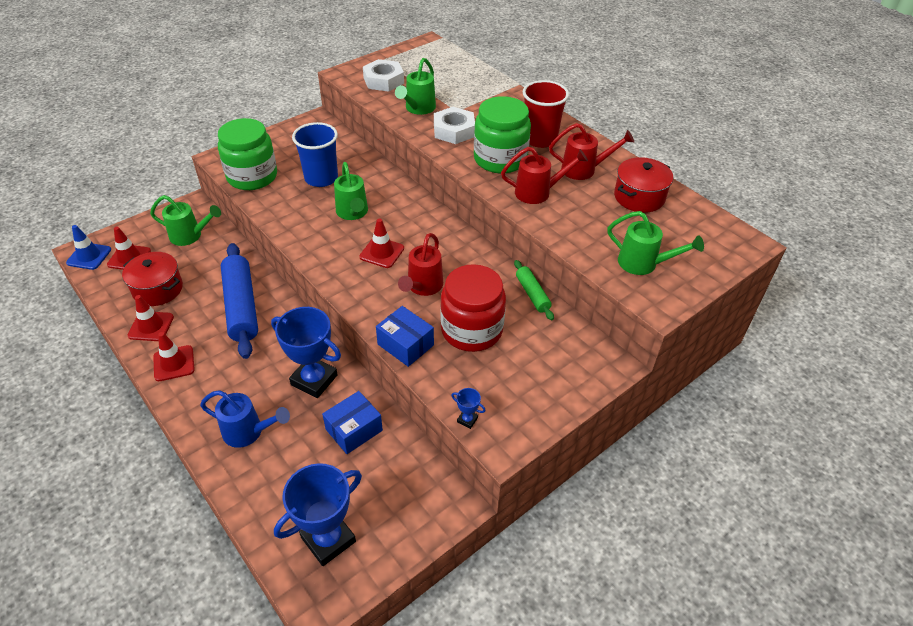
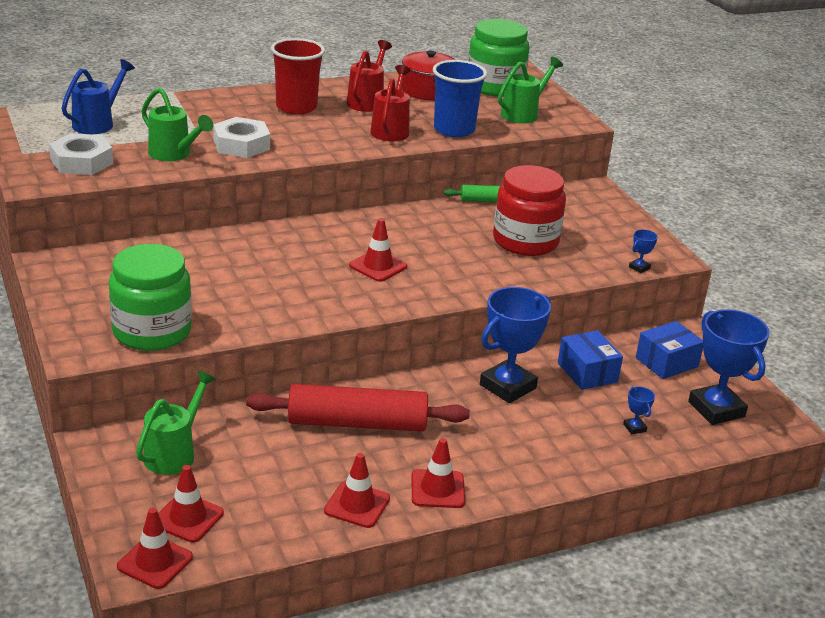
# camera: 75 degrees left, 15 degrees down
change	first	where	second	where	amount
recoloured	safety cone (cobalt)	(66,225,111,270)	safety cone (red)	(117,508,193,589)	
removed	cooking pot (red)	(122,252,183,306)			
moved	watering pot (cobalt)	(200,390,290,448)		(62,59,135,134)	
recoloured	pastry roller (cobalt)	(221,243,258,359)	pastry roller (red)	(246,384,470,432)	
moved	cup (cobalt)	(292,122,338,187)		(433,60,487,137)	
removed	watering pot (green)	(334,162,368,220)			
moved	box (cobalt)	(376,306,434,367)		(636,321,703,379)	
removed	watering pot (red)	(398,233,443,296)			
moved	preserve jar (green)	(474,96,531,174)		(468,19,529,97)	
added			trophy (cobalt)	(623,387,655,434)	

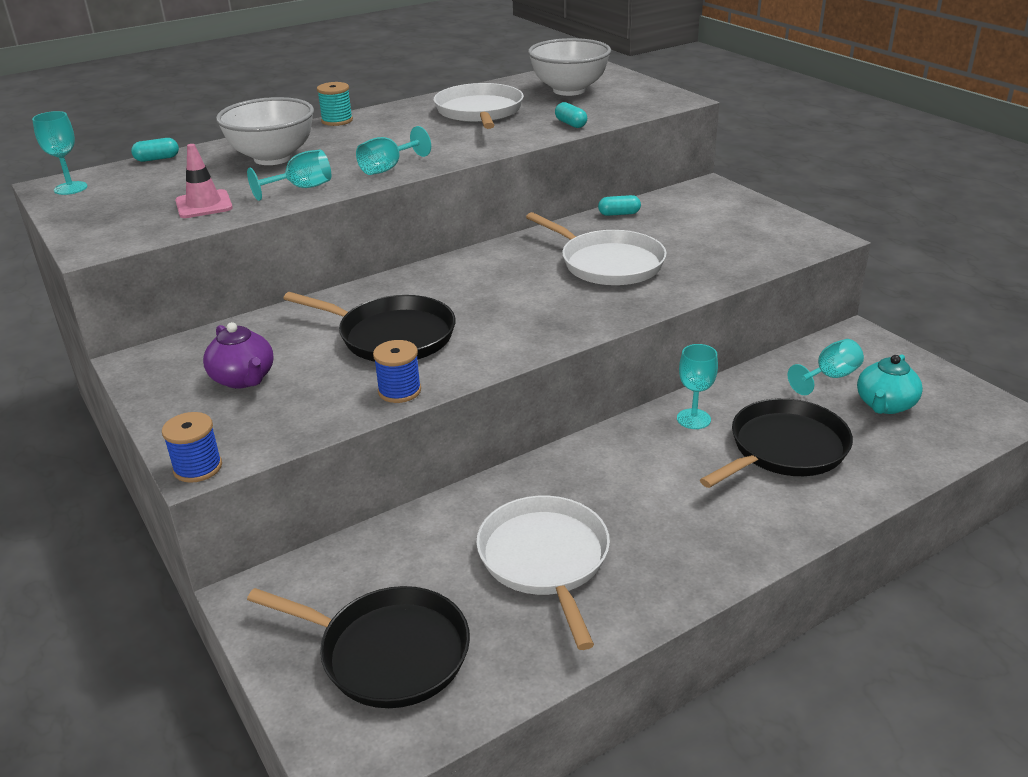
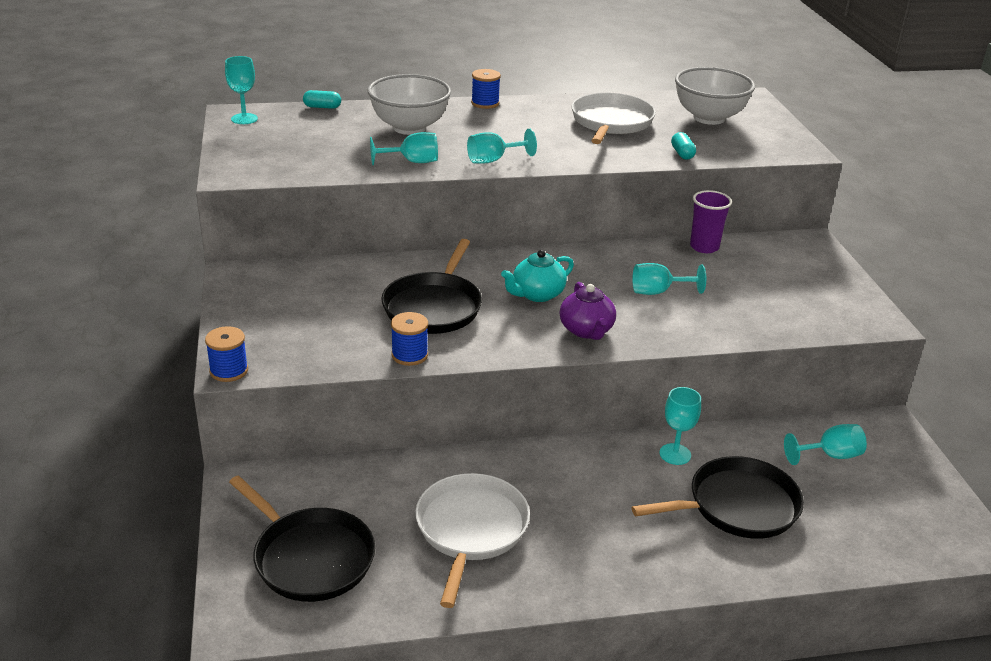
# camera: 20 degrees right, 0 degrees up
change	first	where	second	where	amount
removed	safety cone (rose-pink)	(175,144,233,218)			
moved	teapot (royal purple)	(203,322,274,389)		(560,282,616,340)	
turned	frying pan (ebony)	(283,292,456,361)		(381,239,482,334)	60 degrees clockwise
recoloured	spool (aqua)	(317,82,353,126)	spool (cobalt)	(471,69,501,109)	
replaced	frying pan (white)	(526,212,667,285)	wine glass (aqua)	(633,263,706,295)	
replaced	capsule (aqua)	(598,195,641,216)	cup (royal purple)	(690,190,732,253)	
moved	teapot (aqua)	(857,354,923,414)		(501,250,574,302)	

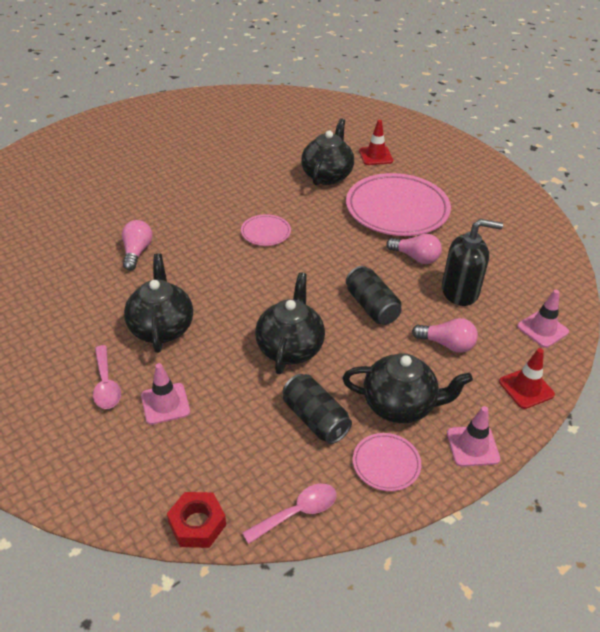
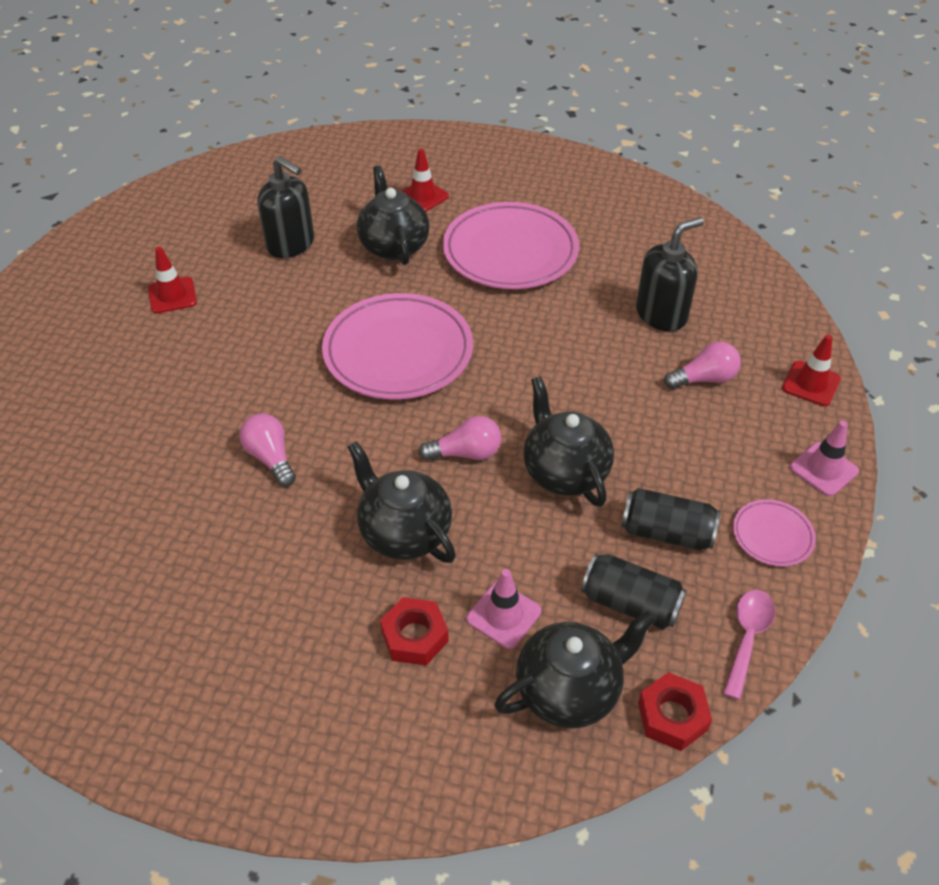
# camera: 35 degrees left, 5 degrees up
change	first	where	second	where	amount
replaced	spoon (rose-pink)	(93,345,121,409)	hexagon nut (red)	(380,597,449,666)	
resized	flat dish (rose-pink)	(241,214,291,246)		(322,293,473,400)	x2.17
moved	teapot (ebony)	(342,353,473,424)		(494,610,656,729)	
moved	tin (ebony)	(346,266,402,325)		(581,554,687,629)	
moved	lightbulb (rose-pink)	(386,234,442,264)		(418,416,501,461)	
removed	safety cone (rose-pink)	(517,290,569,348)			
added			safety cone (red)	(148,247,197,314)	
added			pump bottle (ebony)	(257,156,314,258)	

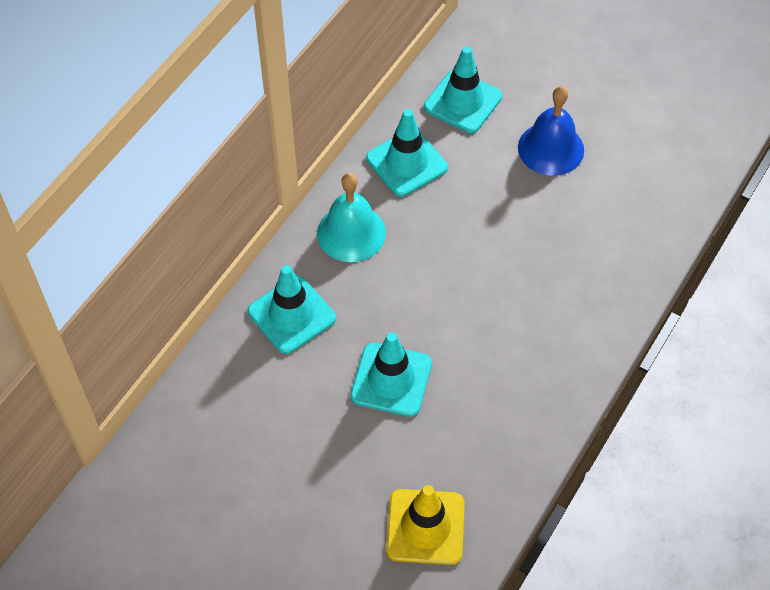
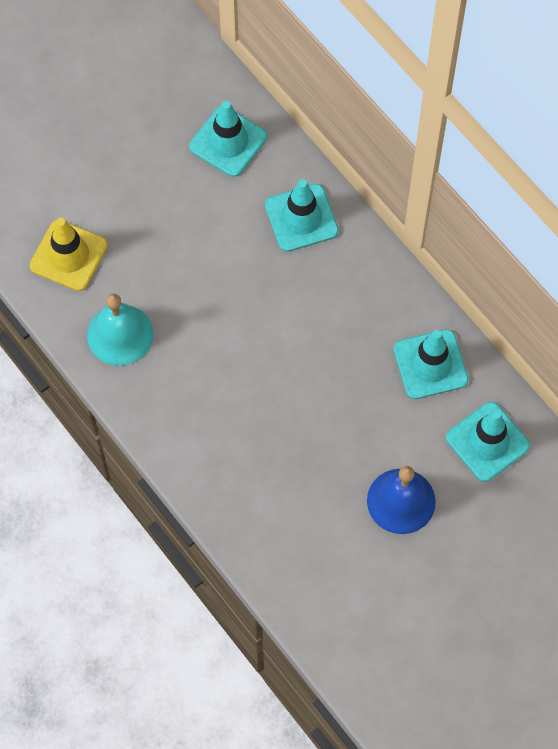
# camera: 110 degrees right, 10 degrees up
change	first	where	second	where	amount
moved	hand bell (aqua)	(317,173,386,262)		(87,294,154,366)	
moved	safety cone (aqua)	(351,332,432,417)		(189,101,267,177)	

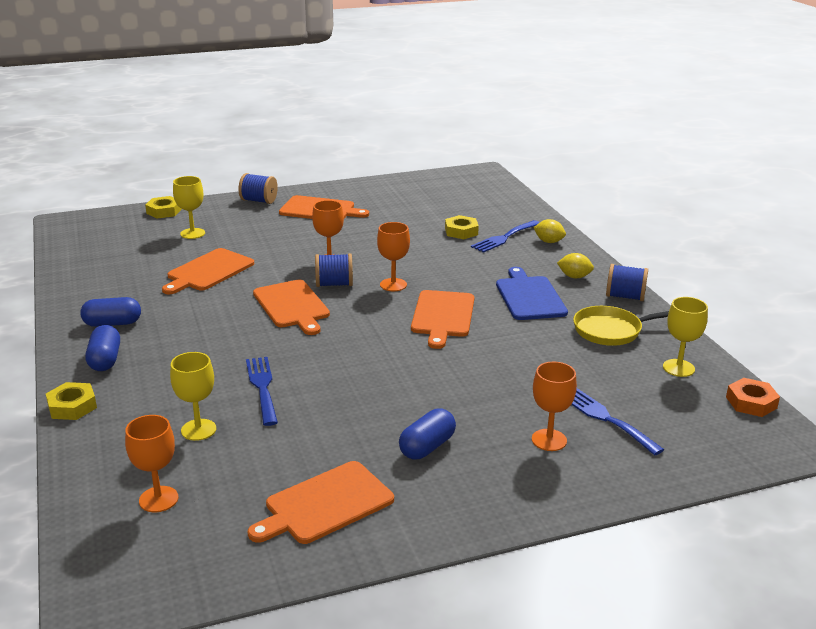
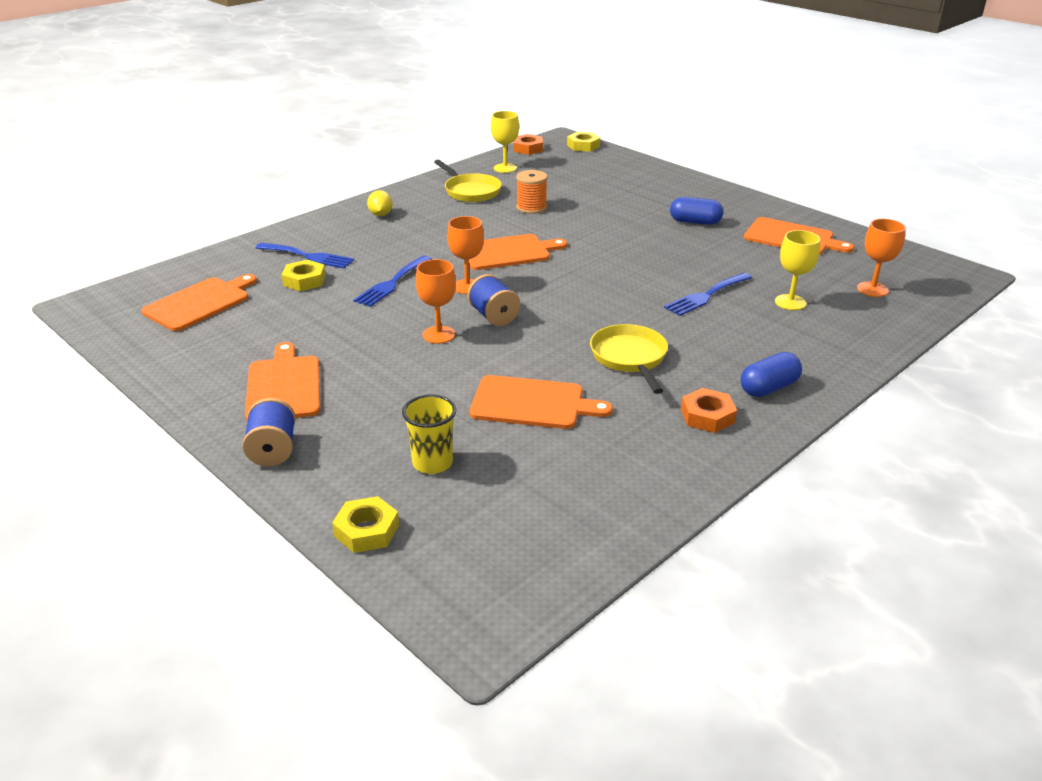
# camera: 115 degrees left, 5 degrees up
change	first	where	second	where	amount
moved	hexagon nut (yellow)	(46,382,97,420)		(567,132,600,152)	
replaced	capsule (cobalt)	(80,297,141,327)	hexagon nut (orange)	(681,388,737,433)	
replaced	wine glass (yellow)	(173,176,205,239)	cup (yellow)	(402,395,456,474)	
moved	bread board (orange)	(253,280,330,335)		(141,274,257,331)	
removed	bread board (cobalt)	(496,267,568,320)			
removed	wine glass (orange)	(532,362,577,451)			
removed	lemon (yellow)	(533,219,566,243)			
moved	table fork (cobalt)	(571,388,664,456)		(353,255,432,307)	
removed	spool (cobalt)	(606,264,648,301)			
added			spool (orange)	(516,170,548,214)	
added			frying pan (yellow)	(590,324,668,394)	

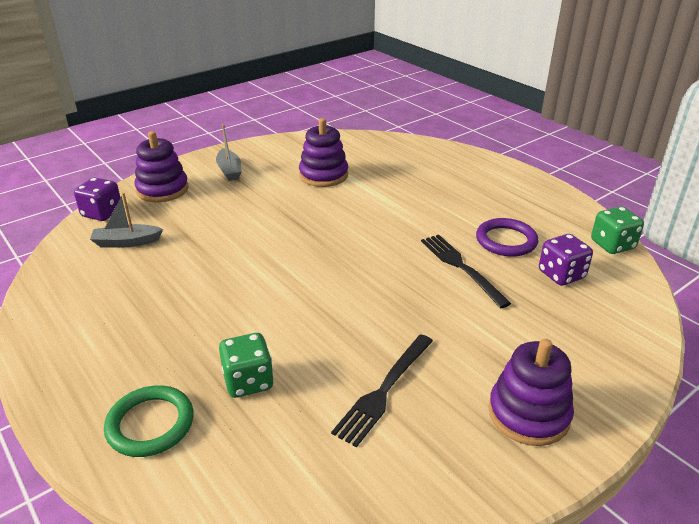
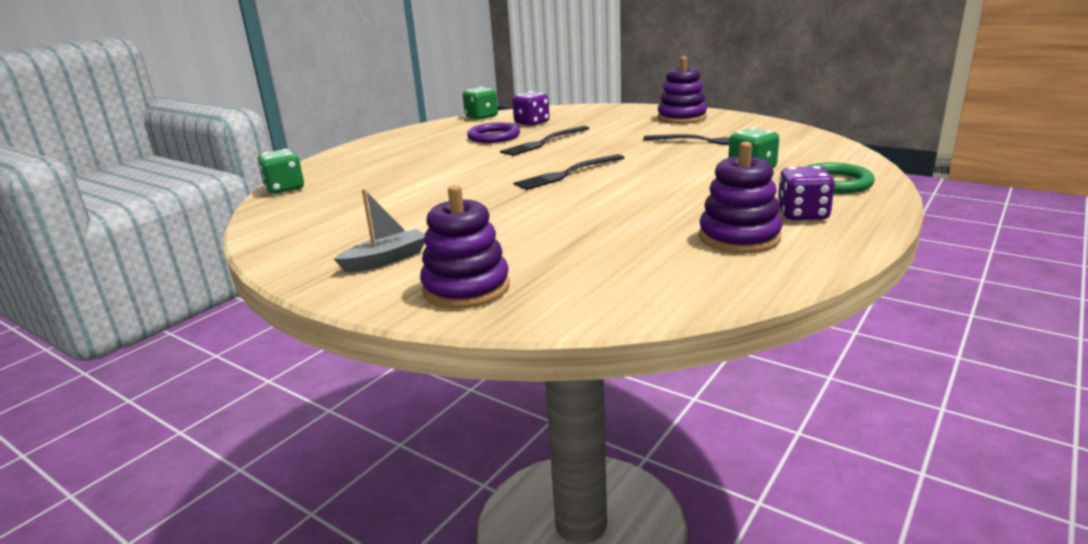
# camera: 105 degrees left, 10 degrees down
change	first	where	second	where	amount
moved	die (royal purple)	(74,178,120,221)		(777,166,835,220)	
removed	sailboat (gray)	(90,193,163,248)			
moved	stacking rings (royal purple)	(299,118,348,187)		(699,142,783,253)	
added			die (green)	(257,149,304,194)	
added			table fork (ebony)	(514,154,624,190)	

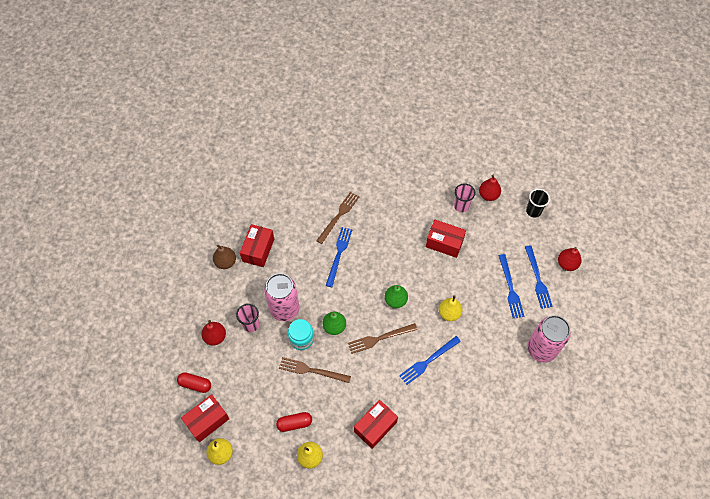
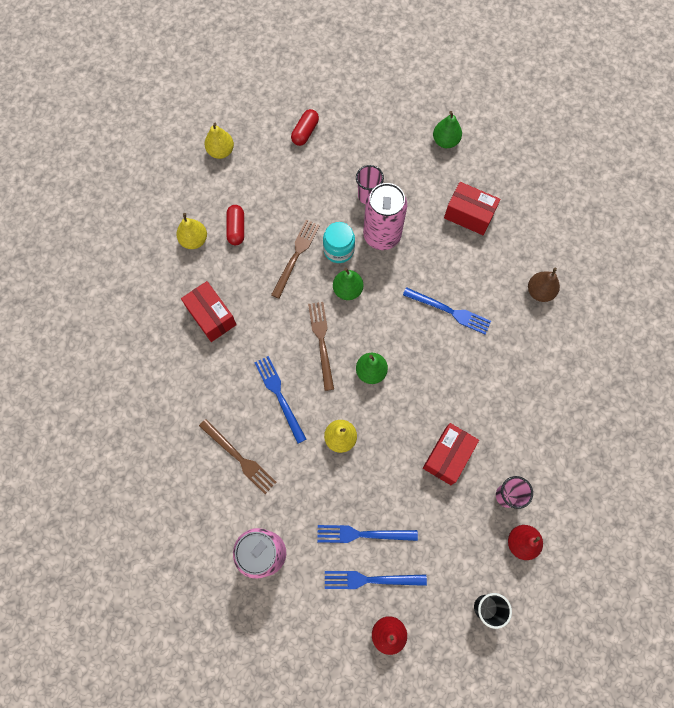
# camera: 100 degrees right, 10 degrees up
change	first	where	second	where	amount
removed	box (red)	(181,394,230,442)			
removed	toy pear (red)	(201,320,226,345)			
moved	toy pear (russet)	(213,245,236,269)		(528,268,560,302)	
moved	table fork (russet)	(316,192,359,244)		(199,419,276,494)	
added			toy pear (green)	(433,111,462,148)	

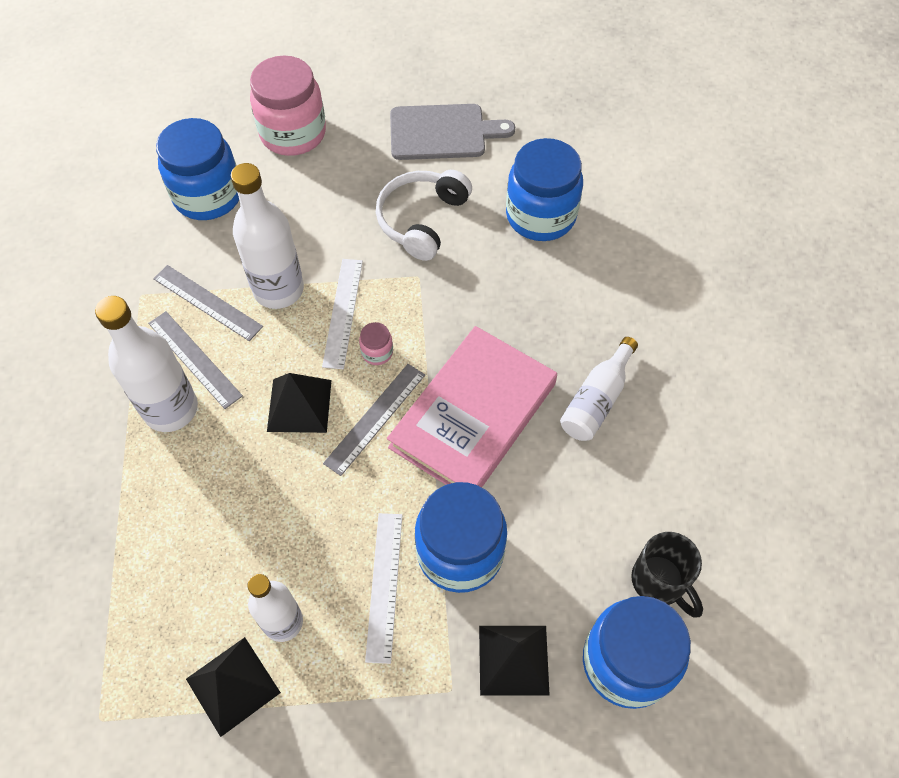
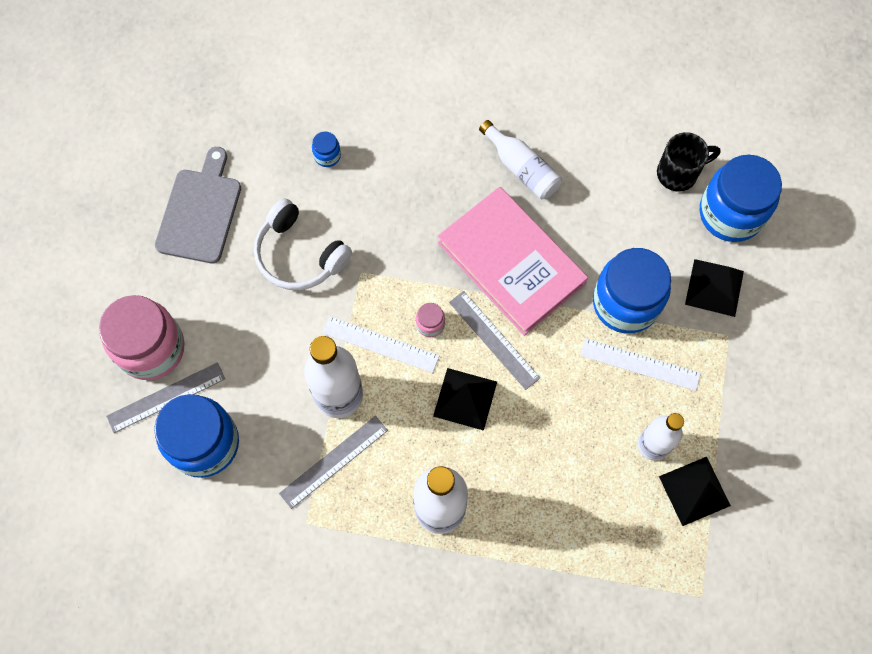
# camera: 75 degrees left, 10 degrees up
change	first	where	second	where	amount
moved	measuring stick (gray)	(148,311,243,409)		(106,363,225,433)	
resized	preserve jar (cobalt)	(506,138,583,241)		(312,131,341,167)	x0.42

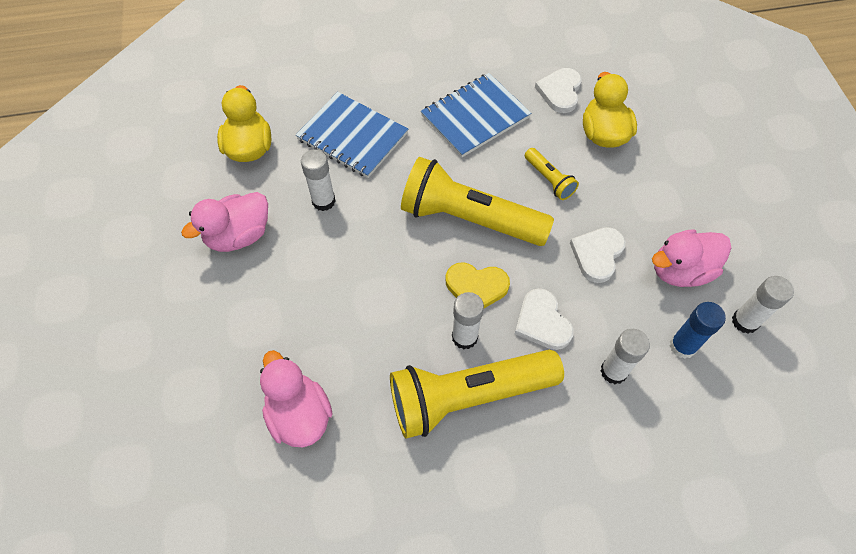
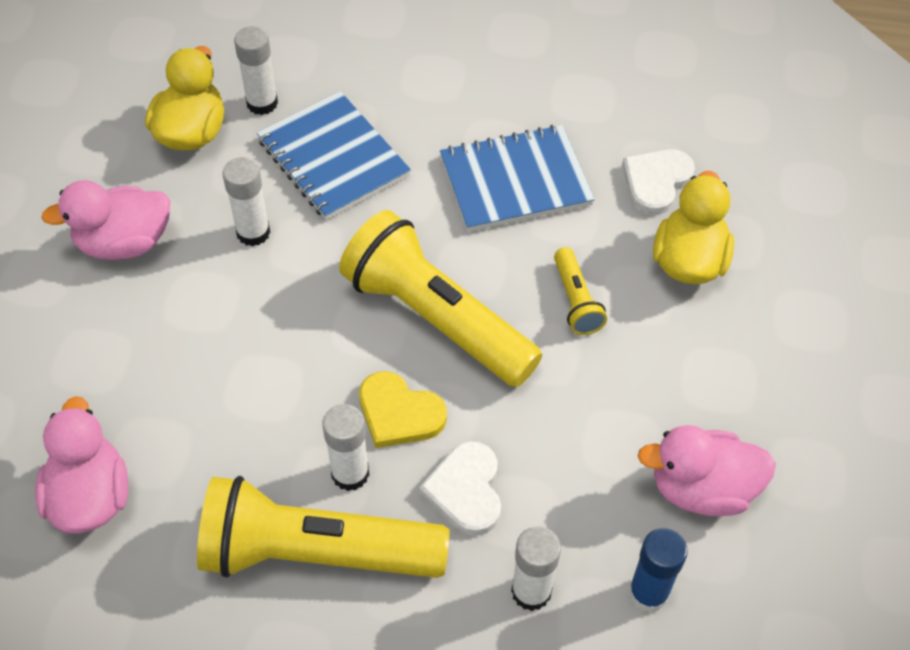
# camera: 20 degrees right, 5 degrees down
change	first	where	second	where	amount
removed	love heart (white)	(570,227,626,283)			
moved	glue stick (white)	(732,276,794,334)		(234,26,278,115)	

